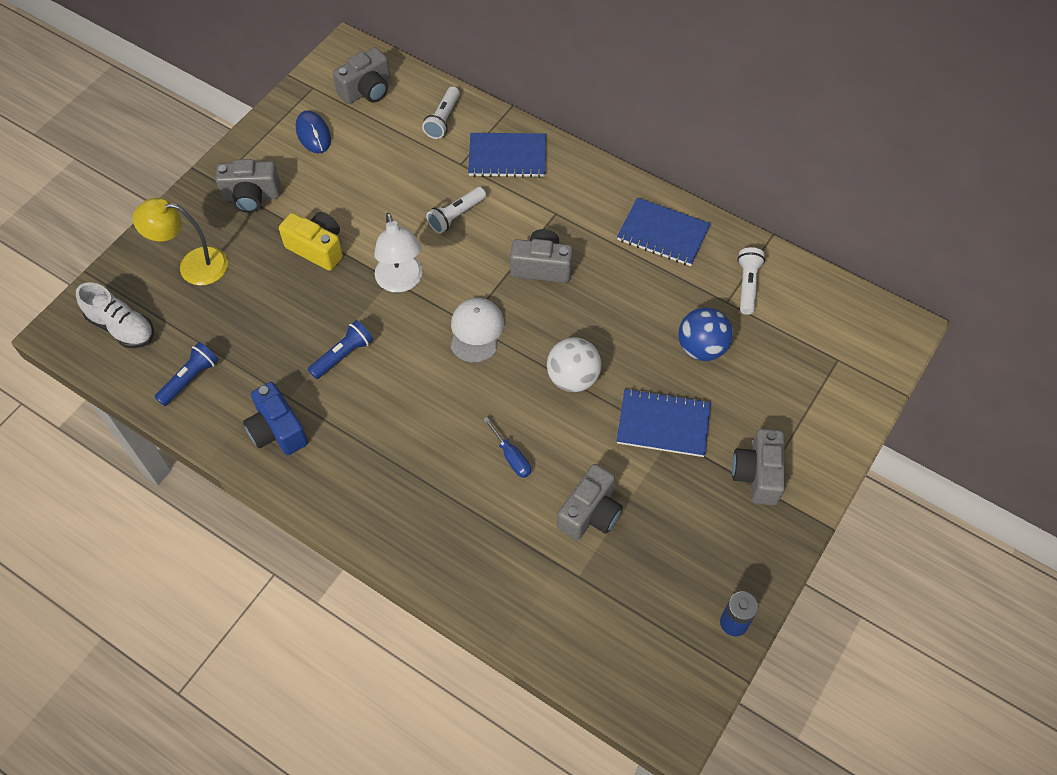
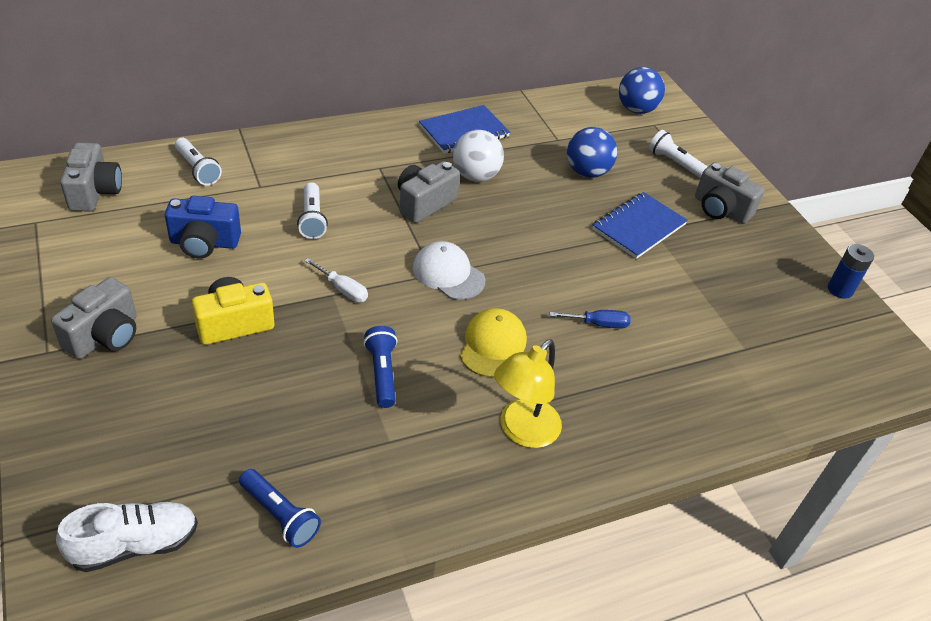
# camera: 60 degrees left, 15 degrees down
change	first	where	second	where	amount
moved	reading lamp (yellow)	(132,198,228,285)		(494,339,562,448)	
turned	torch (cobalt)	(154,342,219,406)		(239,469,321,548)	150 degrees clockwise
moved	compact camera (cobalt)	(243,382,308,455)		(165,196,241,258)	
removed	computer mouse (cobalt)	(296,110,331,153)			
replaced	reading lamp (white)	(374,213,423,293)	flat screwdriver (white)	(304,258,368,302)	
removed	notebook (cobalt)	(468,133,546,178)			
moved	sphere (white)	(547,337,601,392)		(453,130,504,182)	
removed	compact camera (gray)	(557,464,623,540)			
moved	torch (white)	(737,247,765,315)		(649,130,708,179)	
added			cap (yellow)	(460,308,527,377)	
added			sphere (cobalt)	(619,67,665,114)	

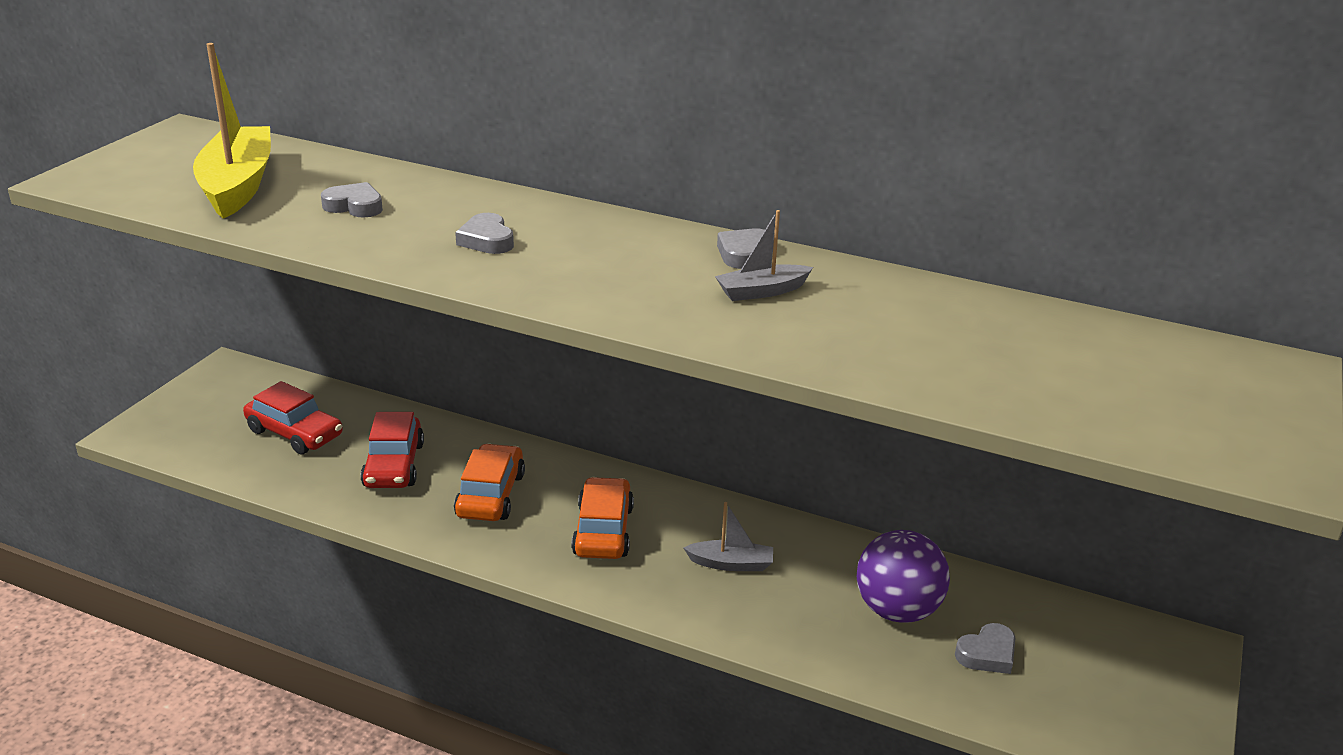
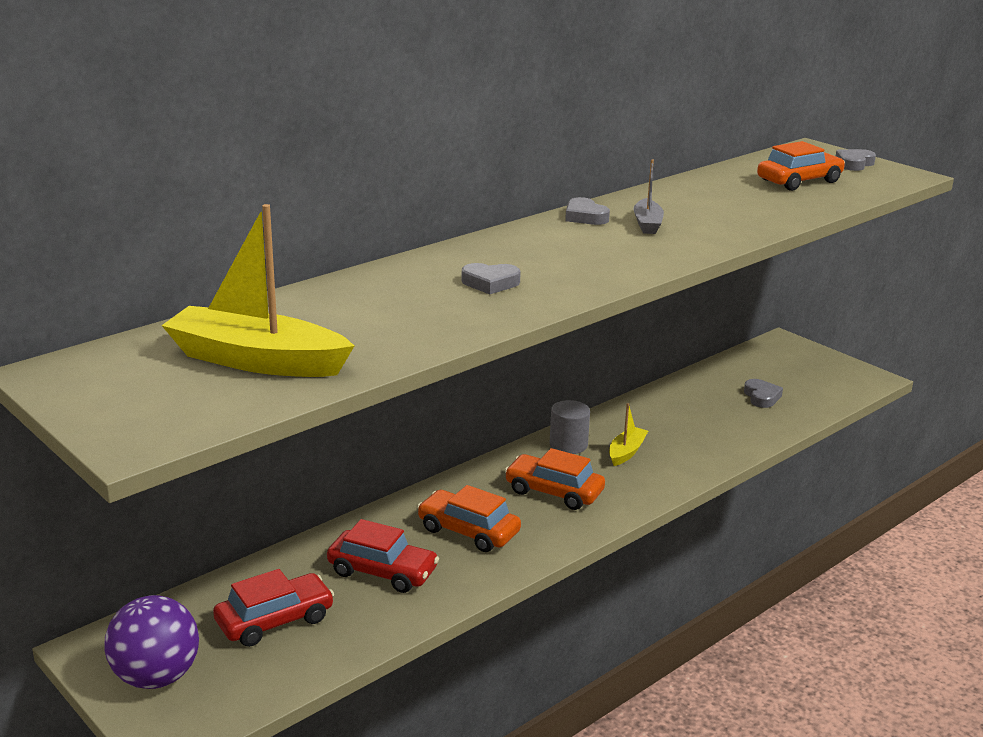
# camera: 65 degrees left, 5 degrees down
change	first	where	second	where	amount
moved	love heart (gray)	(321,182,383,217)		(836,149,876,171)	
recoloured	sailboat (gray)	(684,502,773,571)	sailboat (yellow)	(609,403,648,466)	
moved	sphere (royal purple)	(857,530,950,623)		(104,595,199,689)	
added			cylinder (gray)	(550,400,590,454)	
added			car (orange)	(757,141,845,191)	

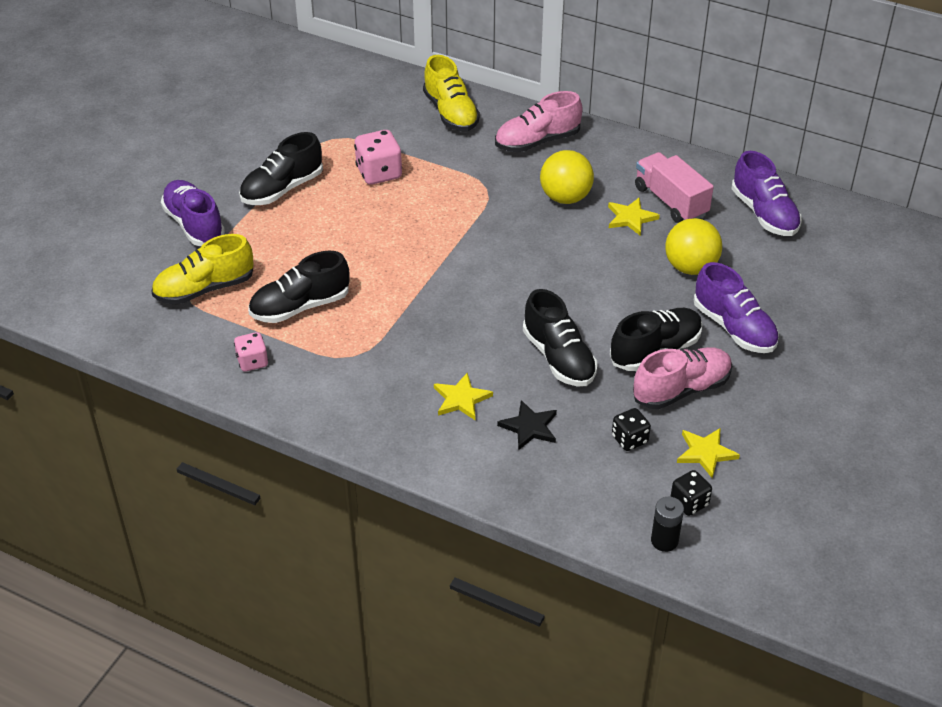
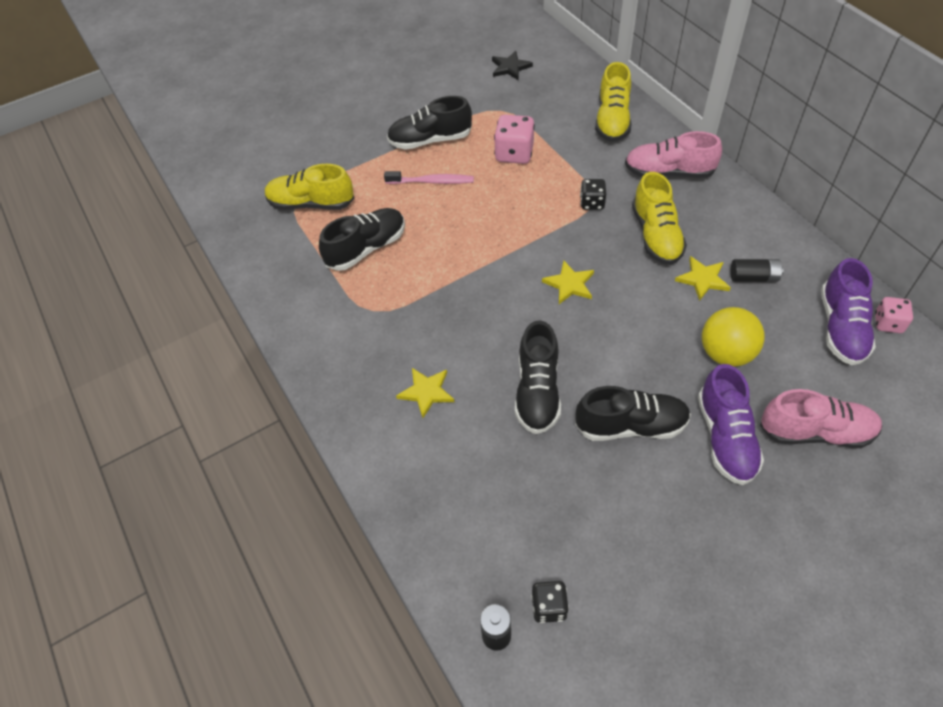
# camera: 35 degrees right, 10 degrees up
change	first	where	second	where	amount
removed	shoe (royal purple)	(161,180,225,246)			
moved	die (rose-pink)	(234,332,268,372)		(875,297,913,333)	
turned	shoe (ebony)	(248,251,350,323)		(319,208,405,271)	135 degrees clockwise
moved	star shape (ebony)	(497,400,557,450)		(492,51,533,81)	
replaced	sphere (yellow)	(540,150,594,204)	shoe (yellow)	(632,172,687,265)	
moved	die (ebony)	(612,408,651,451)		(580,179,606,210)	
moved	shoe (rose-pink)	(633,347,732,409)		(760,389,882,448)	
replaced	toy truck (rose-pink)	(635,152,714,223)	battery (ebony)	(730,259,784,282)	
moved	star shape (yellow)	(677,428,740,478)		(542,261,594,304)	
added			tooth brush (rose-pink)	(384,171,474,184)	

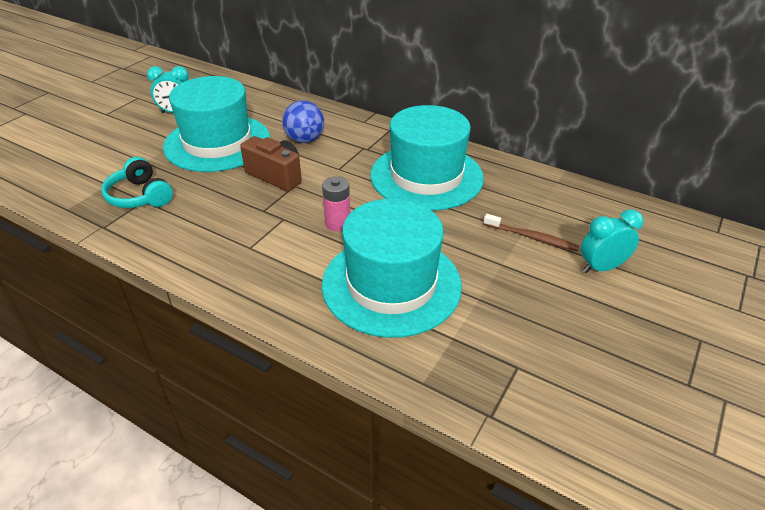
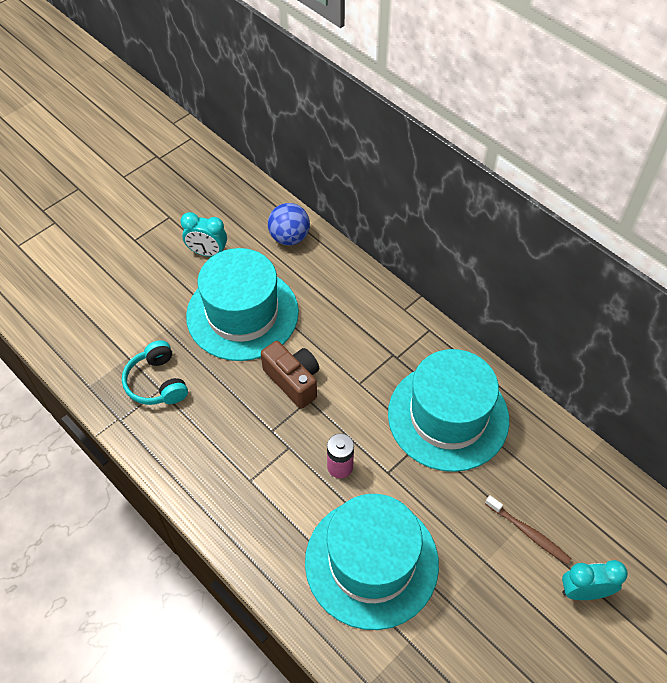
# camera: 15 degrees right, 15 degrees up
change	first	where	second	where	amount
moved	sphere (cobalt)	(282,100,324,143)		(268,203,310,245)	

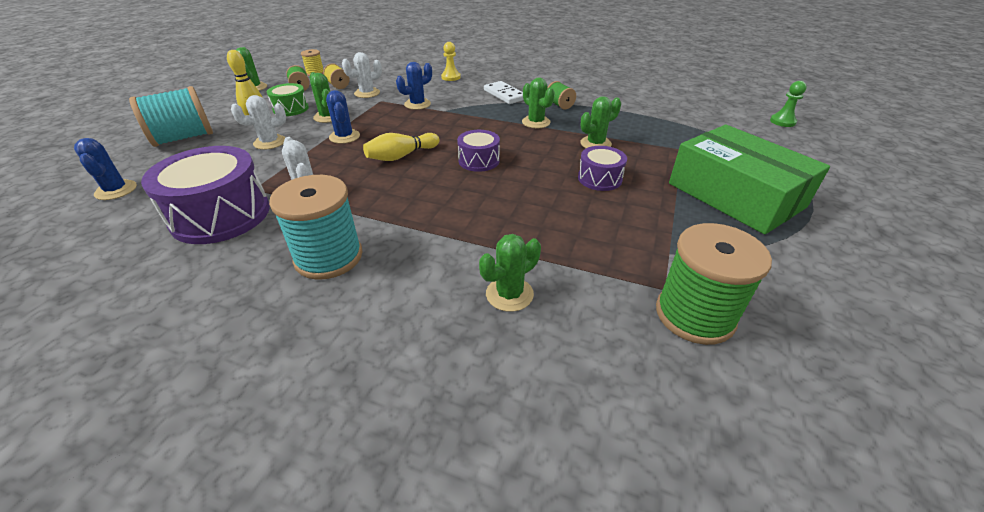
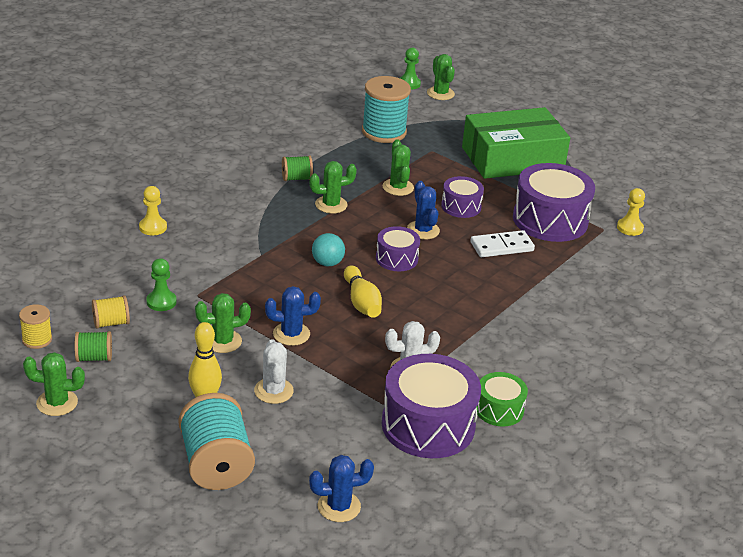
# camera: 75 degrees left, 5 degrees down
change	first	where	second	where	amount
moved	drum (green)	(267,83,309,116)		(476,372,528,427)	
moved	spool (aqua)	(269,175,362,280)		(362,76,411,143)	
replaced	cactus (white)	(342,52,382,98)	pawn (green)	(146,258,177,311)	
moved	cactus (cobalt)	(396,62,432,110)		(407,181,440,240)	
moved	cactus (green)	(479,234,541,312)		(427,54,455,100)	
moved	domino piece (white)	(484,81,523,104)		(470,230,535,257)	
replaced	spool (green)	(656,223,772,345)	pawn (yellow)	(617,188,645,236)	
added			sphere (aqua)	(312,233,345,266)	
added			drum (royal purple)	(513,163,595,242)	

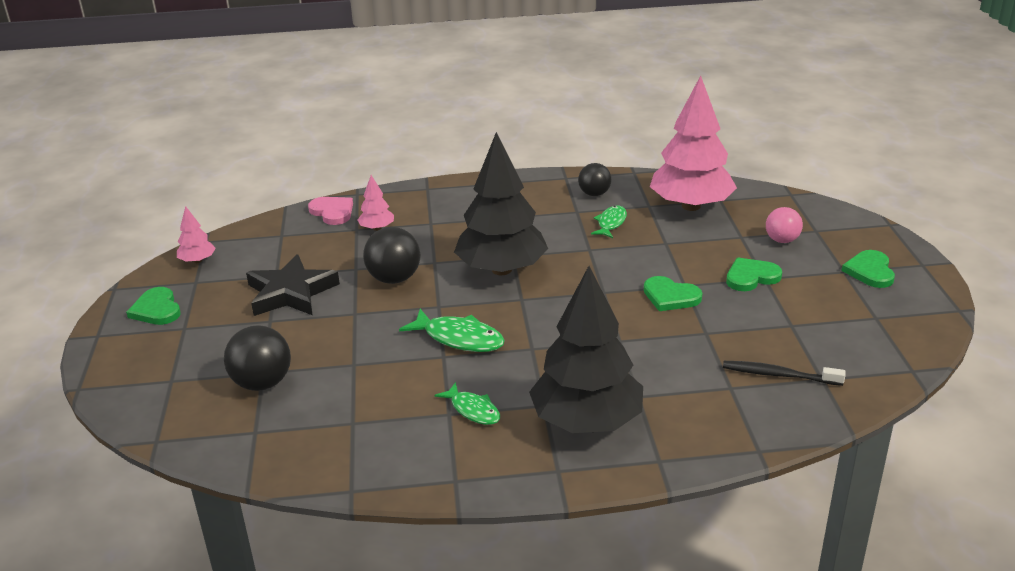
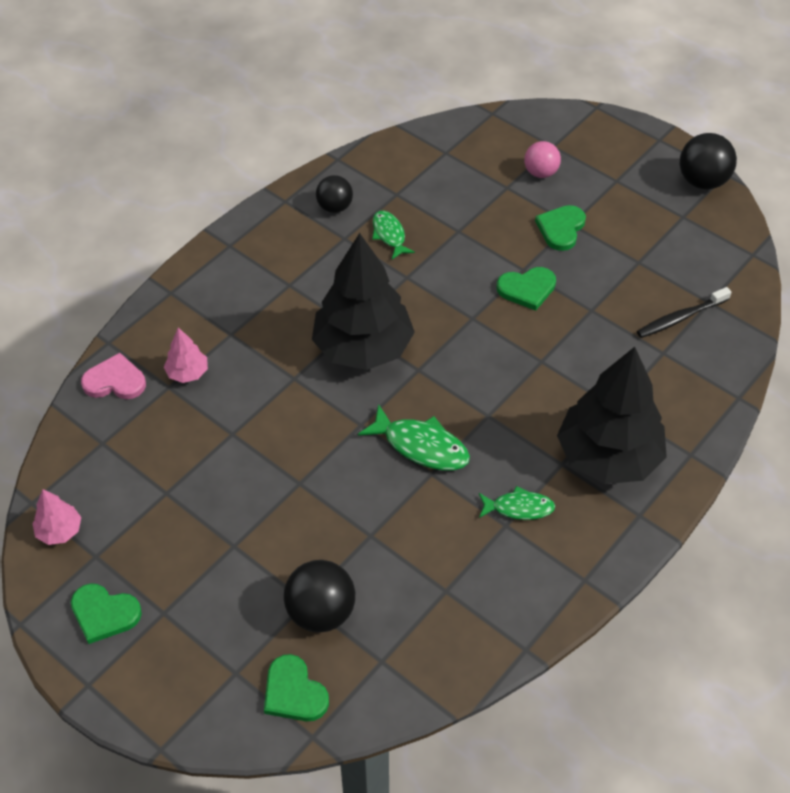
# camera: 45 degrees left, 20 degrees up
change	first	where	second	where	amount
removed	star shape (ebony)	(246,254,340,316)			
moved	sphere (ebony)	(363,227,421,284)		(679,133,737,189)	
turned	fish figure (green)	(399,309,505,352)		(358,404,470,471)	45 degrees clockwise
removed	fir tree (rose-pink)	(650,76,737,211)			
moved	love heart (green)	(842,250,895,288)		(264,654,329,721)	

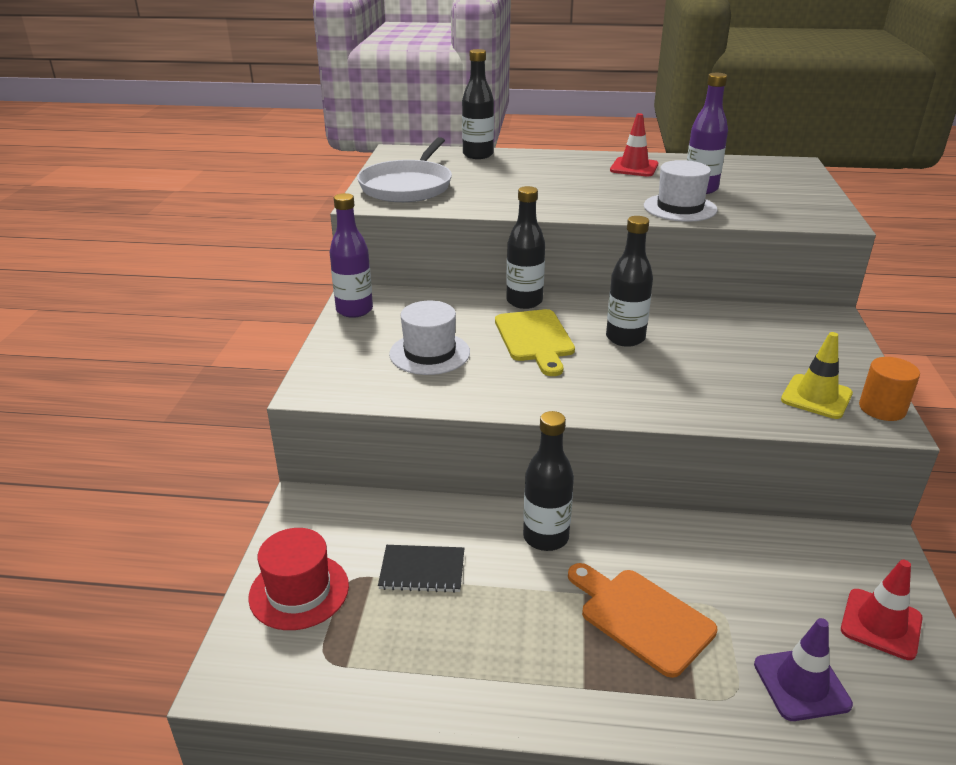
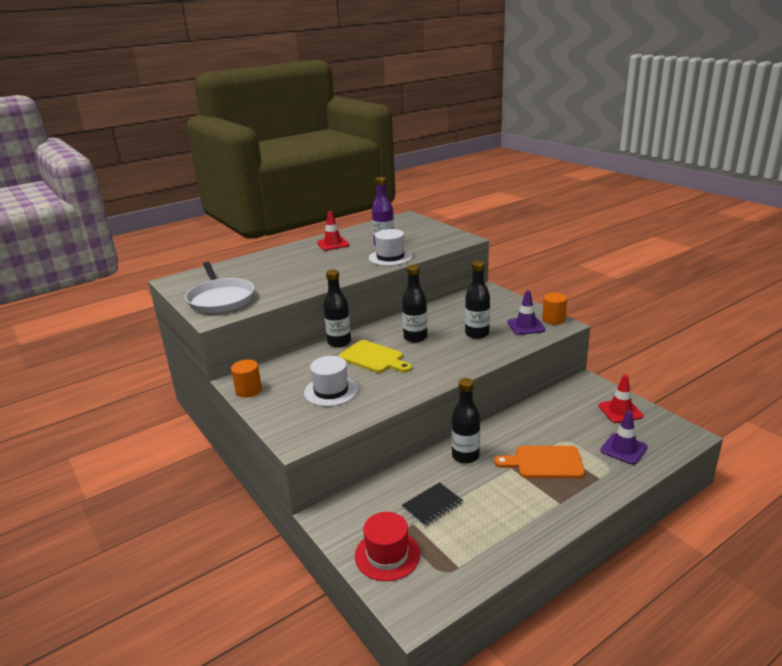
# camera: 40 degrees left, 5 degrees down
change	first	where	second	where	amount
replaced	bottle (royal purple)	(330,193,373,318)	cylinder (orange)	(231,359,262,397)	
moved	bottle (ebony)	(462,49,494,159)		(465,261,490,339)	
recoloured	safety cone (yellow)	(781,332,853,419)	safety cone (royal purple)	(507,290,545,335)	

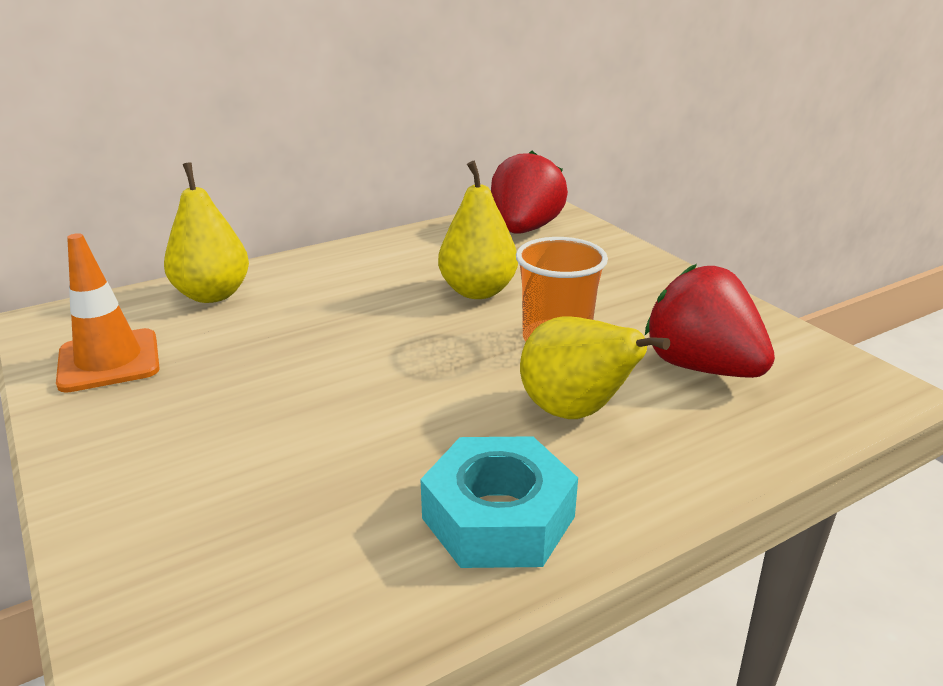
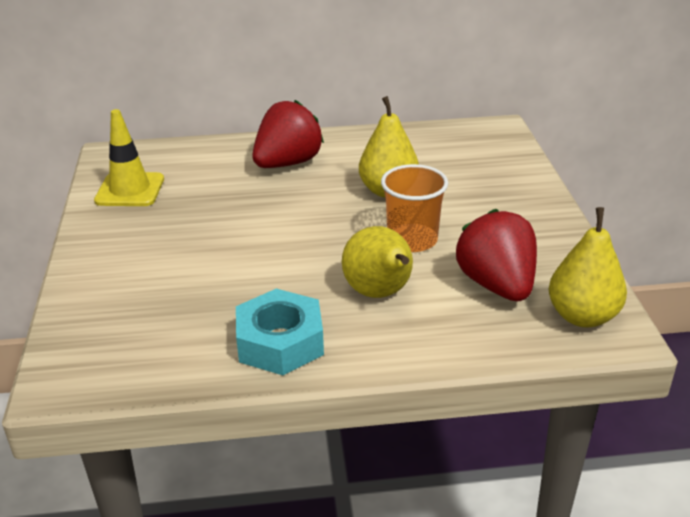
# camera: 25 degrees right, 5 degrees up
change	first	where	second	where	amount
recoloured	safety cone (orange)	(56,233,160,393)	safety cone (yellow)	(94,109,164,206)	
moved	toy pear (yellow)	(164,162,249,303)		(549,207,627,327)	
moved	berry (red)	(491,151,568,234)		(252,100,324,168)	

